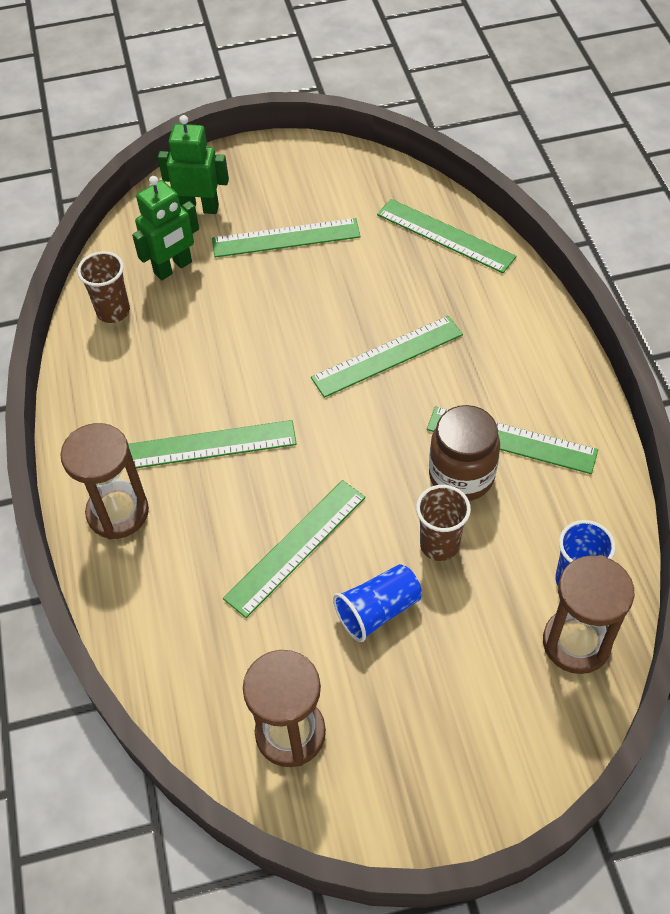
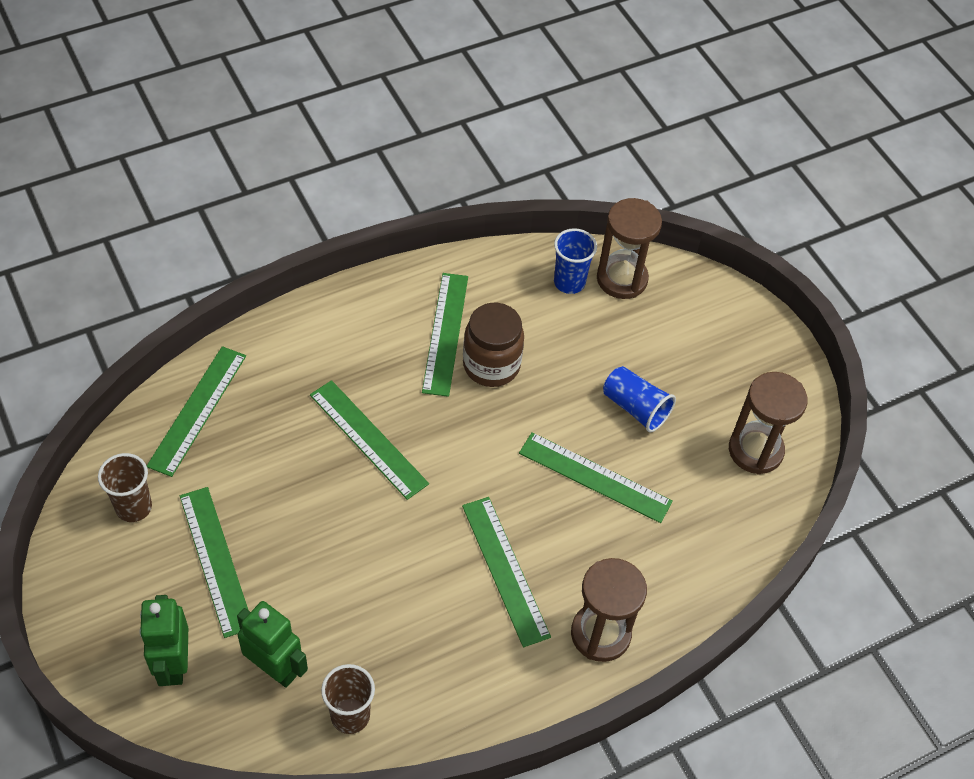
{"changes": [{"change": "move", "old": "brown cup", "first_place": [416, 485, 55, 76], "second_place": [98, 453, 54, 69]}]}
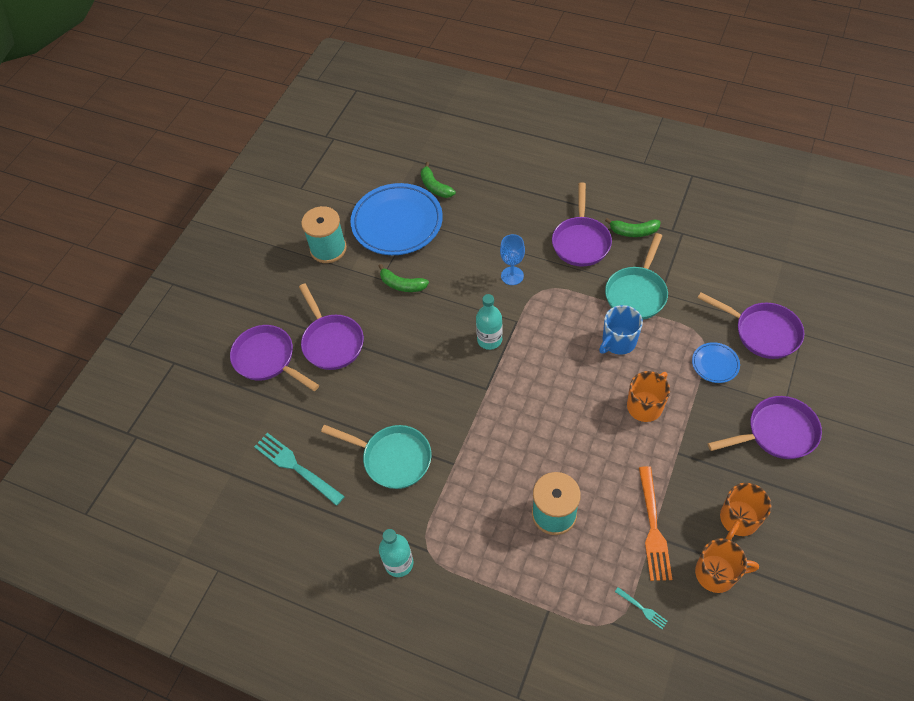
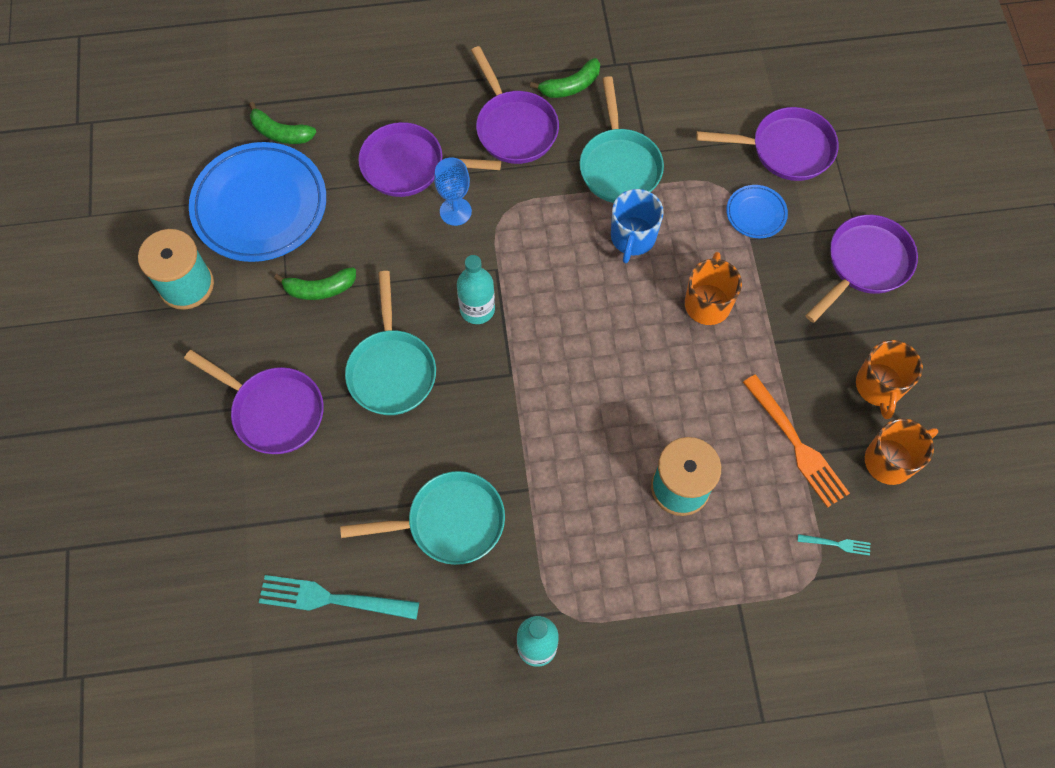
{"changes": [{"change": "move", "old": "purple pan", "first_place": [230, 325, 89, 66], "second_place": [358, 122, 143, 75]}, {"change": "insert", "new": "turquoise pan", "second_place": [345, 271, 91, 144]}]}
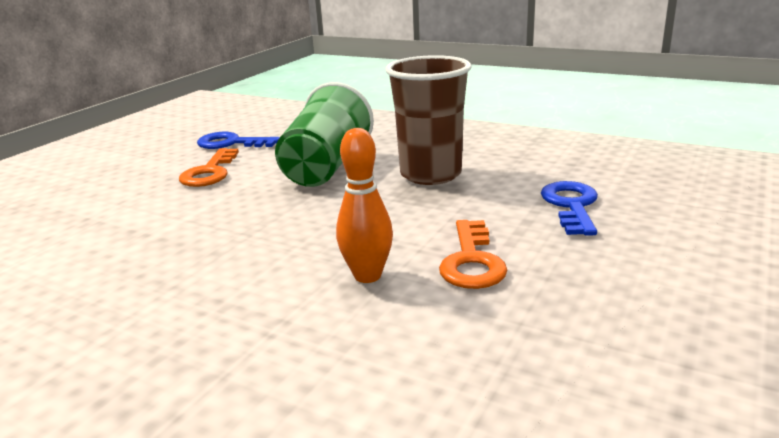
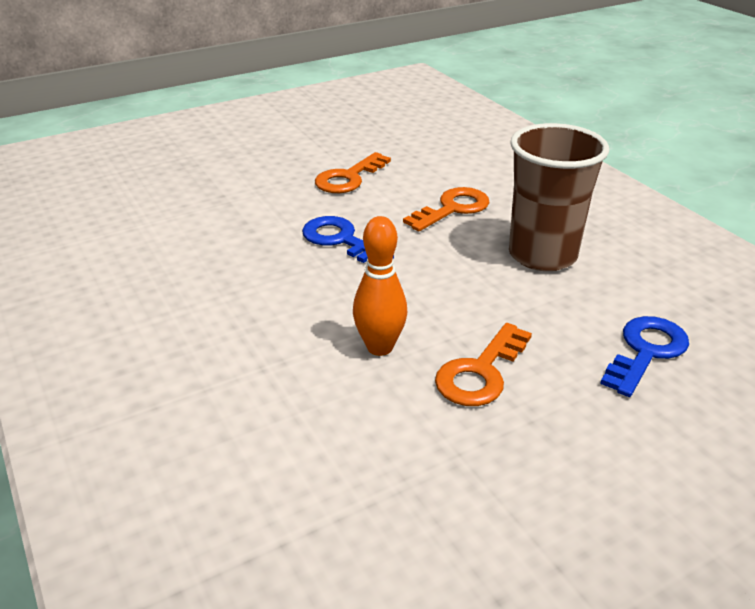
{"changes": [{"change": "move", "old": "blue key", "first_place": [197, 132, 83, 17], "second_place": [302, 216, 92, 47]}, {"change": "replace", "old": "green cup", "new": "orange key", "first_place": [275, 82, 99, 105], "second_place": [403, 187, 86, 44]}]}
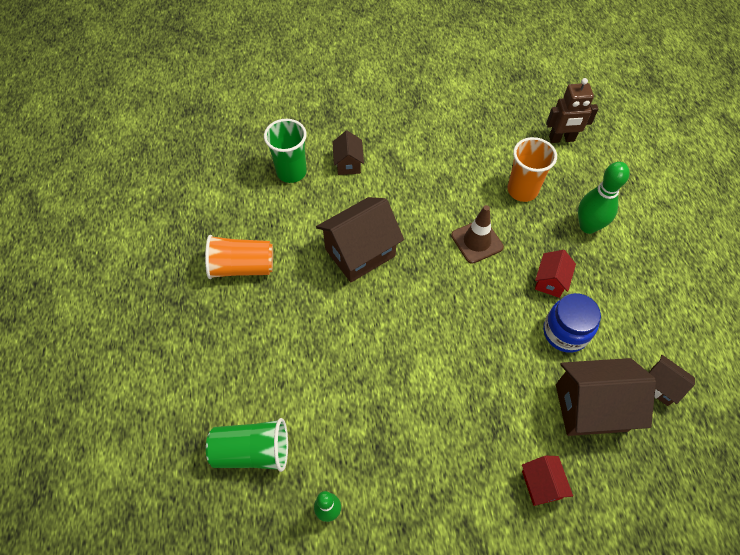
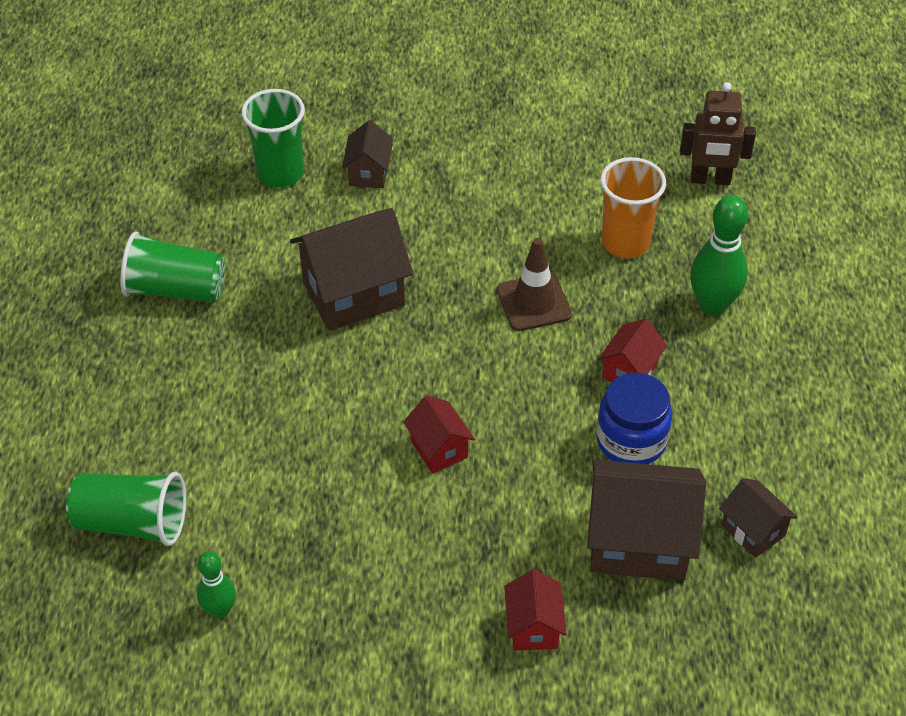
{"changes": [{"change": "recolor", "old": "orange cup", "new": "green cup", "first_place": [205, 235, 68, 44], "second_place": [120, 232, 105, 71]}, {"change": "insert", "new": "red house", "second_place": [403, 395, 72, 79]}]}
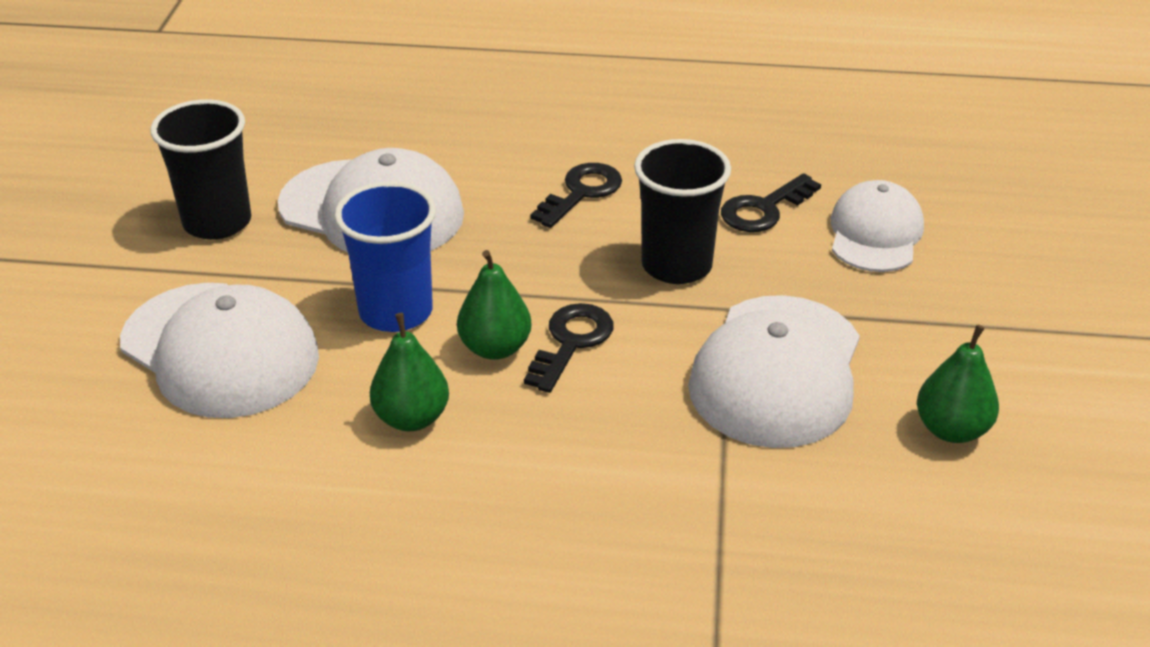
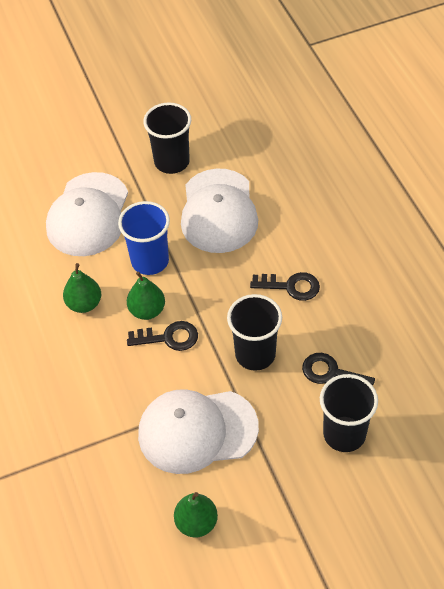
{"changes": [{"change": "replace", "old": "white cap", "new": "black cup", "first_place": [831, 180, 93, 92], "second_place": [320, 374, 58, 78]}]}
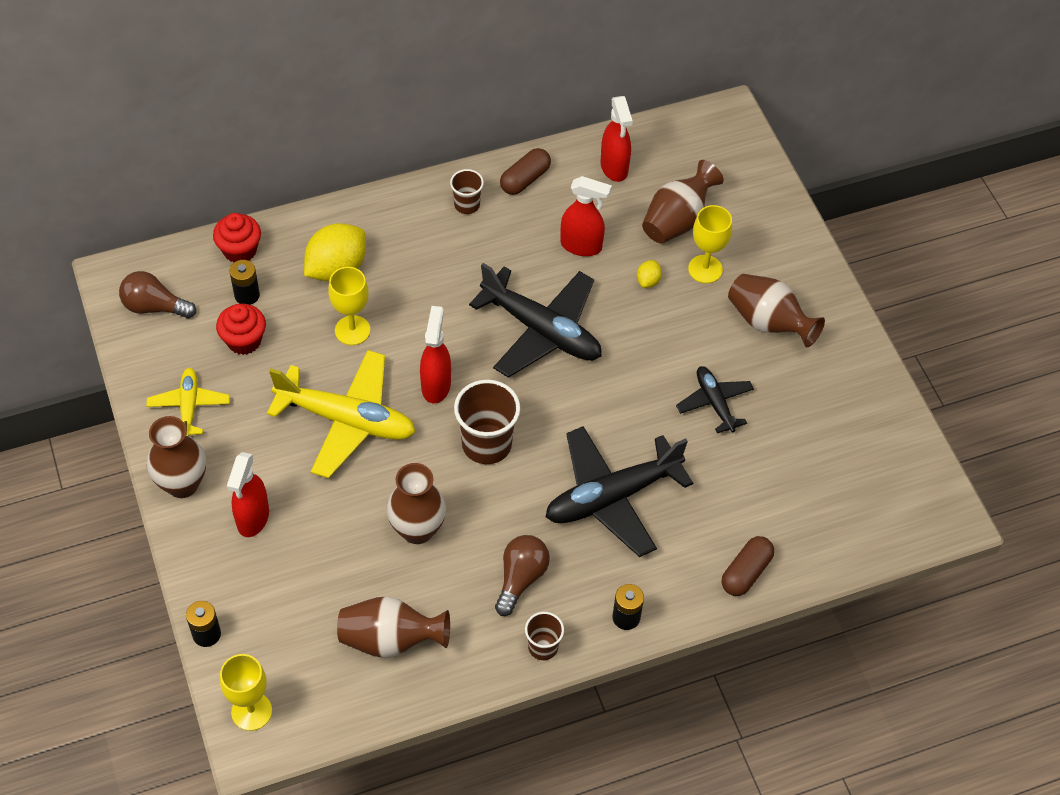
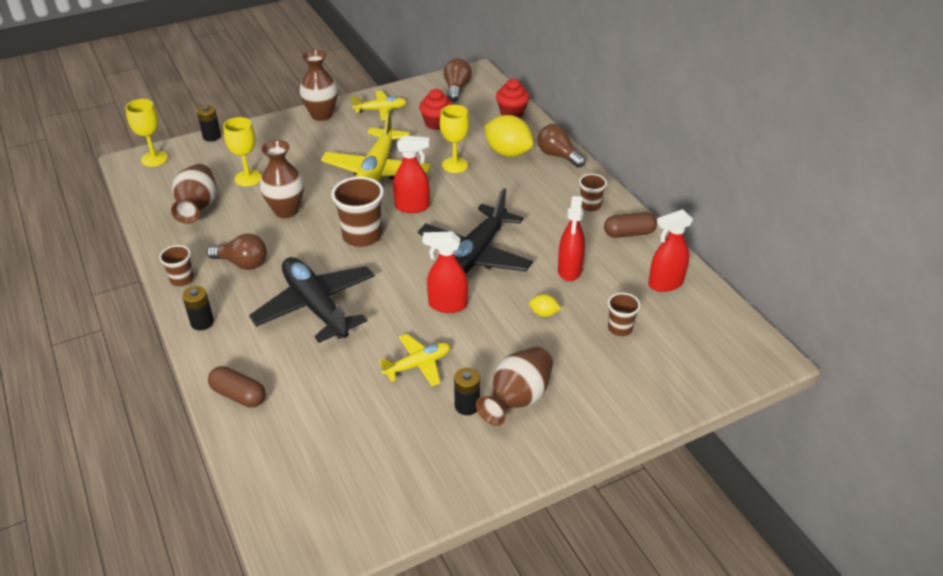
{"changes": [{"change": "move", "old": "red spray bottle", "first_place": [227, 452, 42, 85], "second_place": [422, 232, 46, 81]}, {"change": "move", "old": "black battery", "first_place": [230, 260, 30, 45], "second_place": [454, 368, 26, 47]}, {"change": "rotate", "old": "brown capsule", "first_place": [500, 148, 51, 47], "second_place": [604, 212, 53, 26], "degrees": -45}, {"change": "replace", "old": "brown vase", "new": "brown cup", "first_place": [642, 160, 82, 84], "second_place": [608, 293, 32, 43]}, {"change": "recolor", "old": "black plane", "new": "yellow plane", "first_place": [676, 366, 78, 67], "second_place": [379, 334, 71, 52]}, {"change": "move", "old": "yellow goblet", "first_place": [688, 205, 44, 78], "second_place": [223, 117, 39, 69]}, {"change": "insert", "new": "brown light bulb", "second_place": [537, 124, 48, 44]}]}
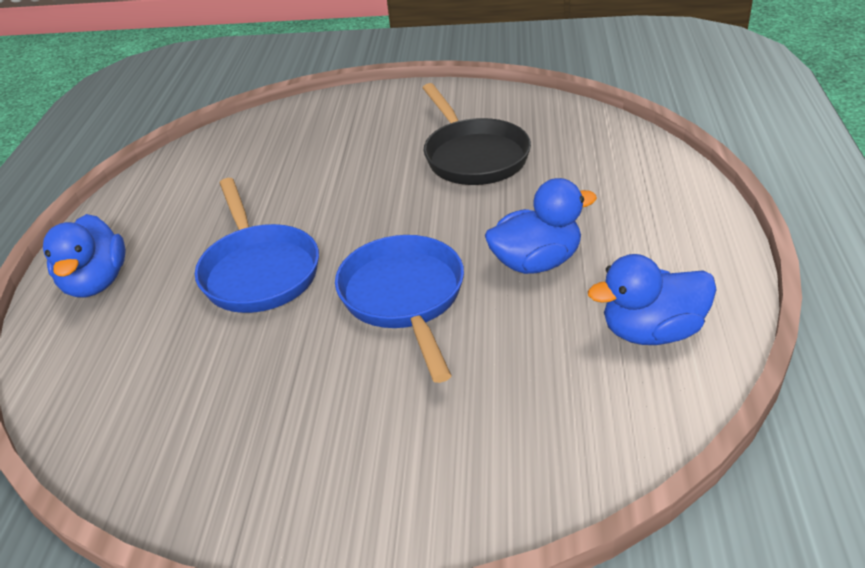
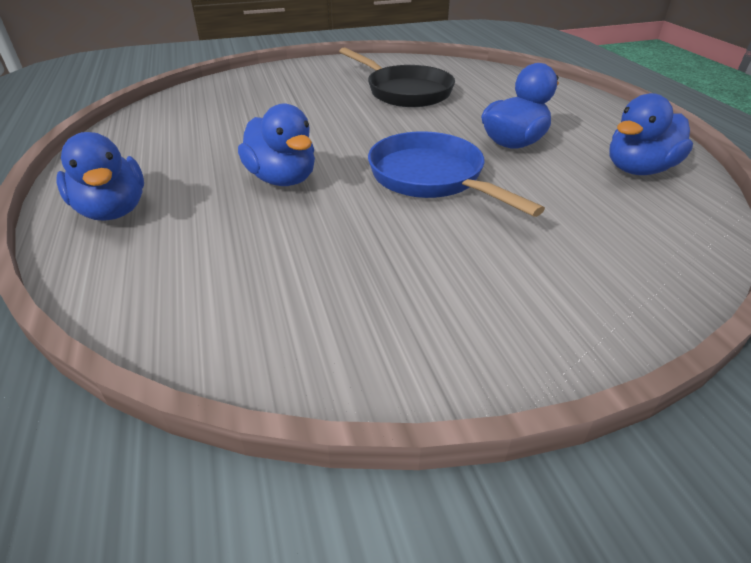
{"changes": [{"change": "replace", "old": "blue pan", "new": "blue duck", "first_place": [195, 178, 124, 135], "second_place": [238, 103, 77, 83]}]}
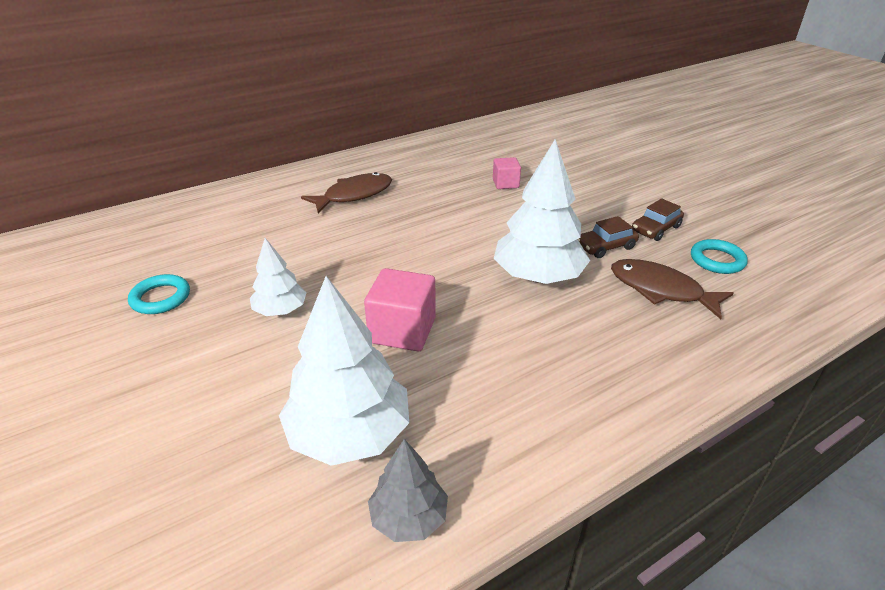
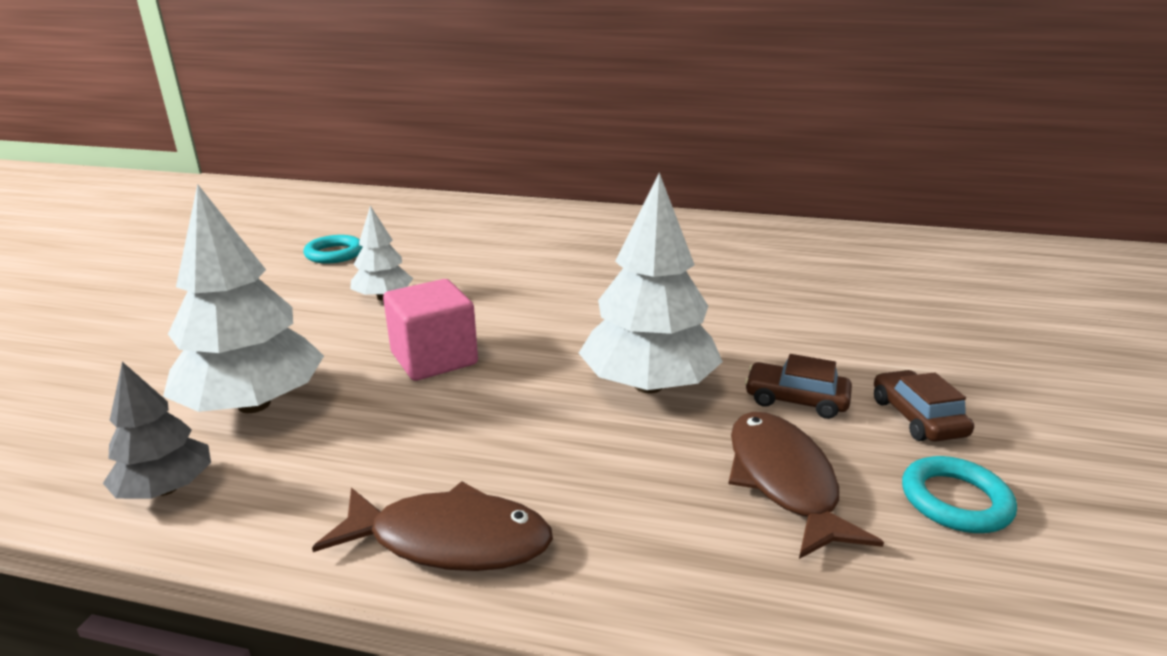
{"changes": [{"change": "move", "old": "brown fish", "first_place": [301, 172, 91, 41], "second_place": [312, 481, 241, 90]}, {"change": "delete", "old": "pink cube", "first_place": [493, 157, 28, 32]}, {"change": "rotate", "old": "brown car", "first_place": [632, 198, 52, 43], "second_place": [874, 370, 100, 72], "degrees": 75}]}
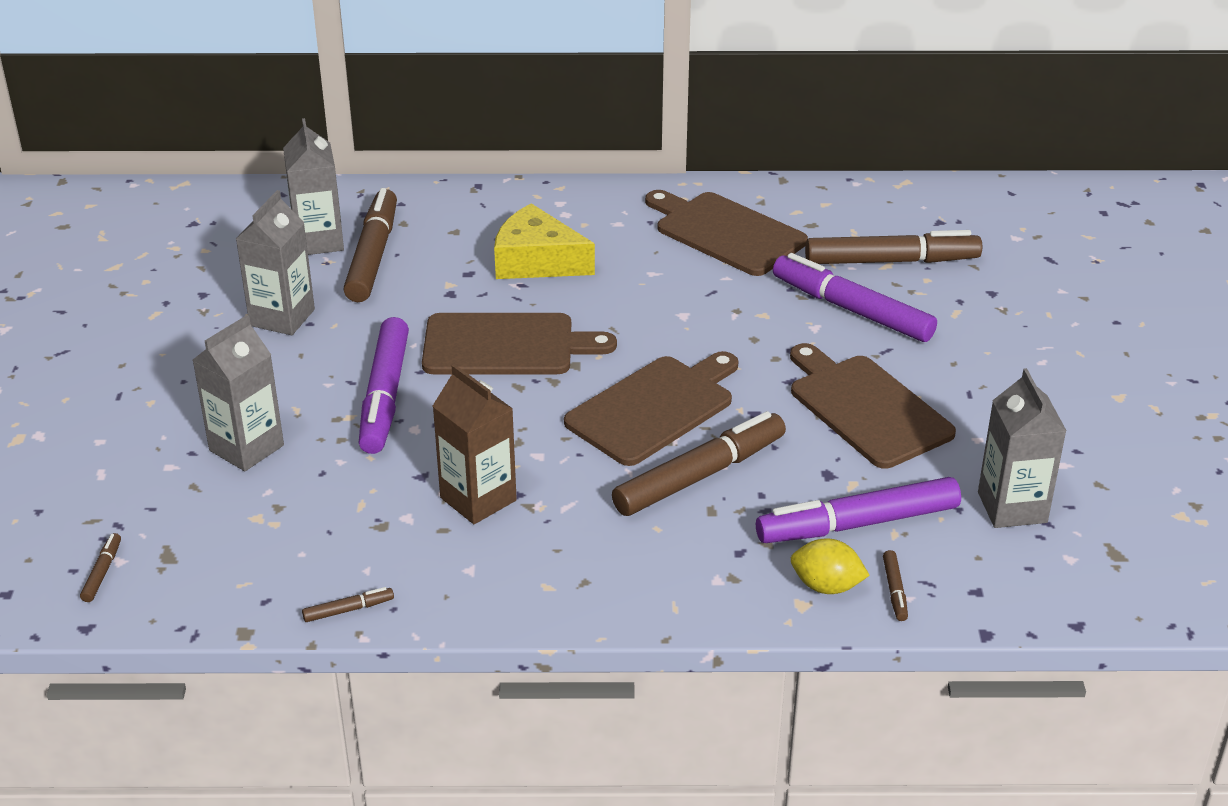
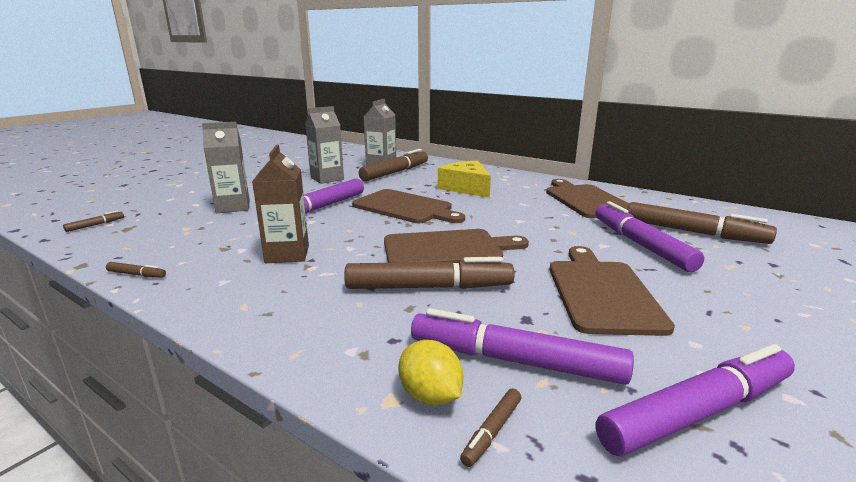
{"changes": [{"change": "replace", "old": "grey carton", "new": "purple marker", "first_place": [978, 368, 89, 160], "second_place": [596, 344, 199, 113]}]}
